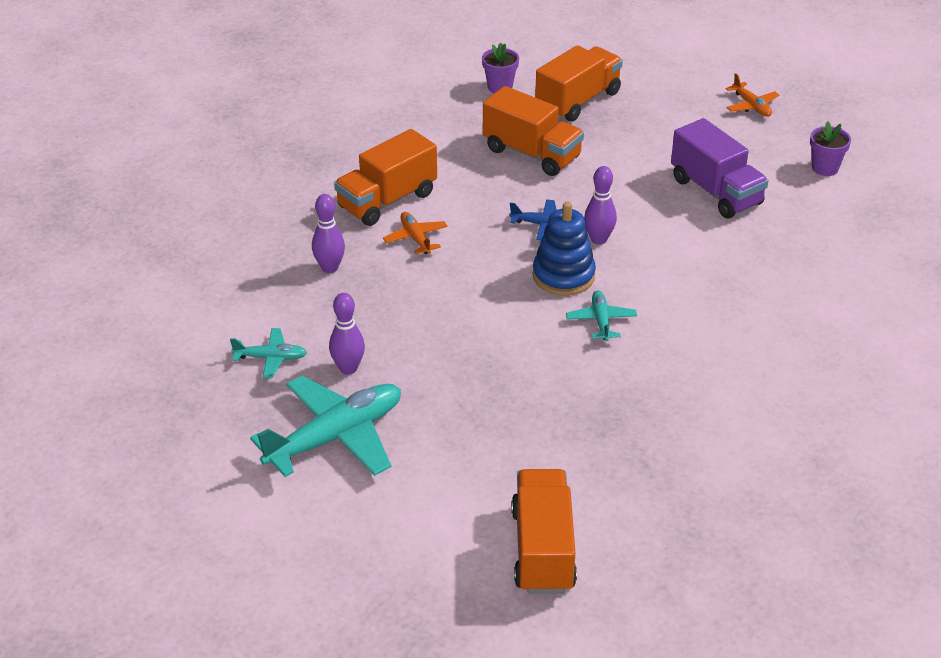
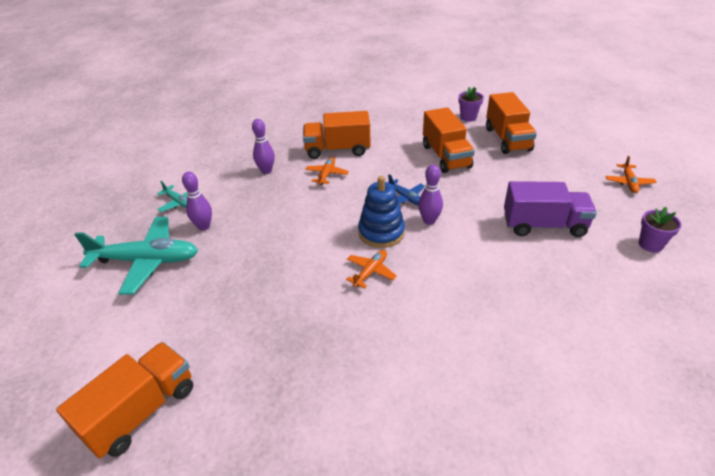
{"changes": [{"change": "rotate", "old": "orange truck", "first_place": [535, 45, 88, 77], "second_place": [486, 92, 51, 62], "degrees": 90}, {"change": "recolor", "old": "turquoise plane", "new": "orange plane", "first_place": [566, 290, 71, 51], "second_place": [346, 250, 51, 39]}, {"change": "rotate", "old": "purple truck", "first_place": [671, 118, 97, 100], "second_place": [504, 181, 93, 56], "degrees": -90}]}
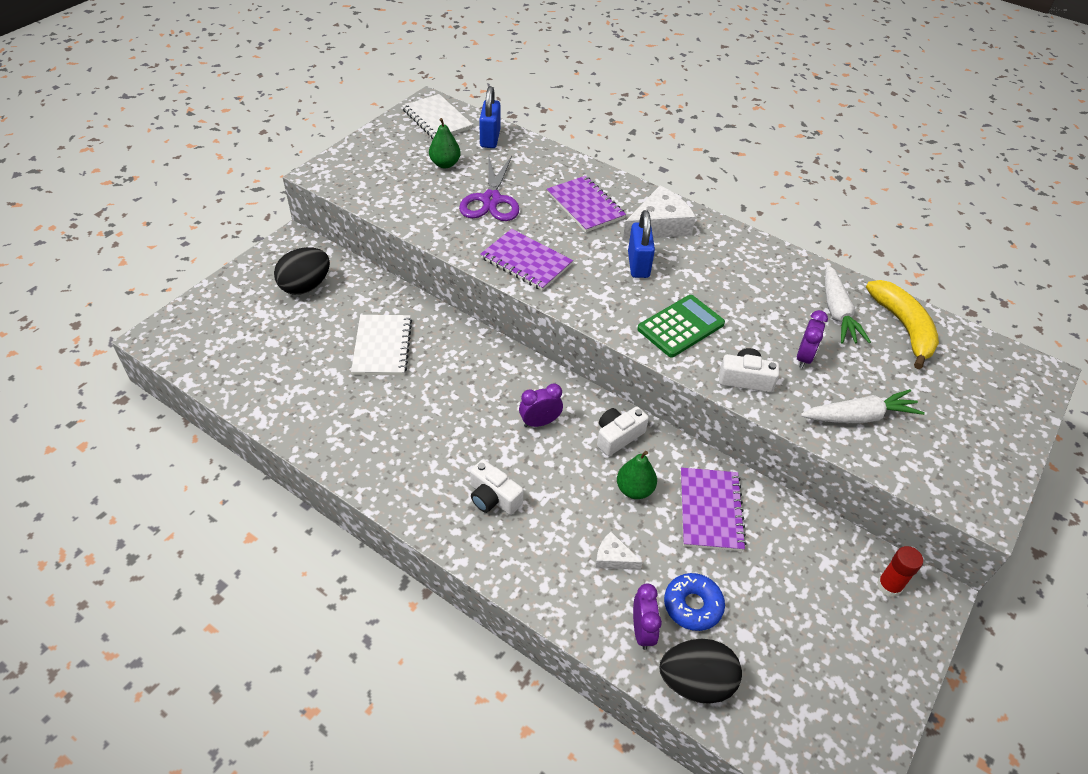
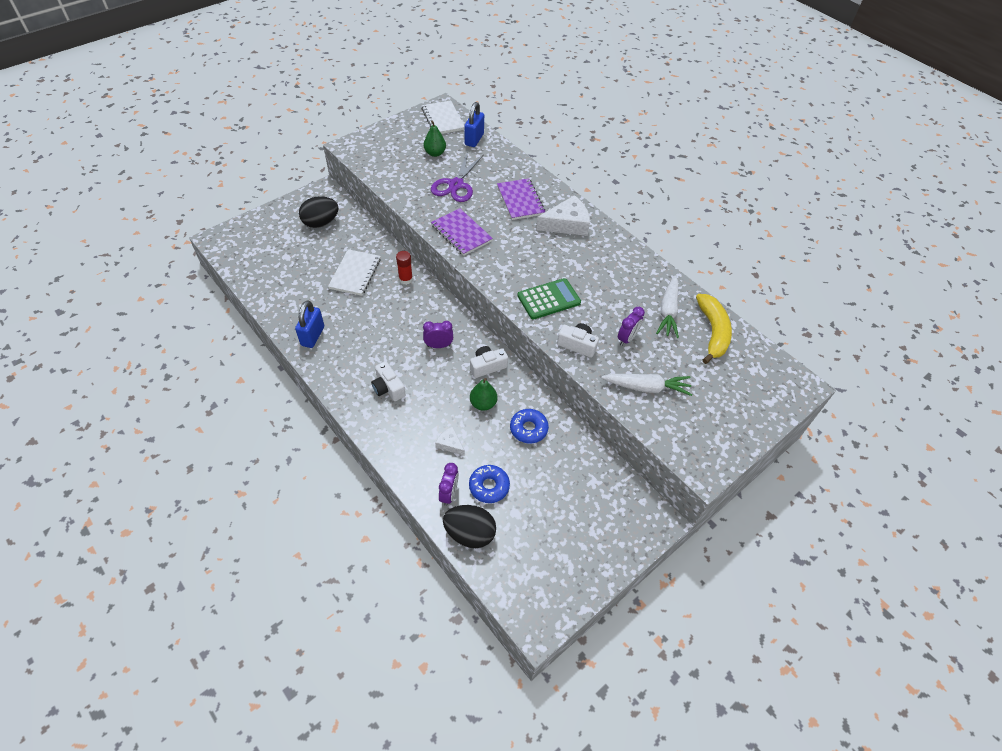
{"changes": [{"change": "move", "old": "blue padlock", "first_place": [628, 210, 27, 68], "second_place": [295, 300, 29, 48]}, {"change": "replace", "old": "purple notebook", "new": "blue donut", "first_place": [681, 467, 65, 84], "second_place": [510, 409, 39, 34]}, {"change": "move", "old": "red glue stick", "first_place": [877, 546, 46, 51], "second_place": [396, 251, 17, 34]}]}
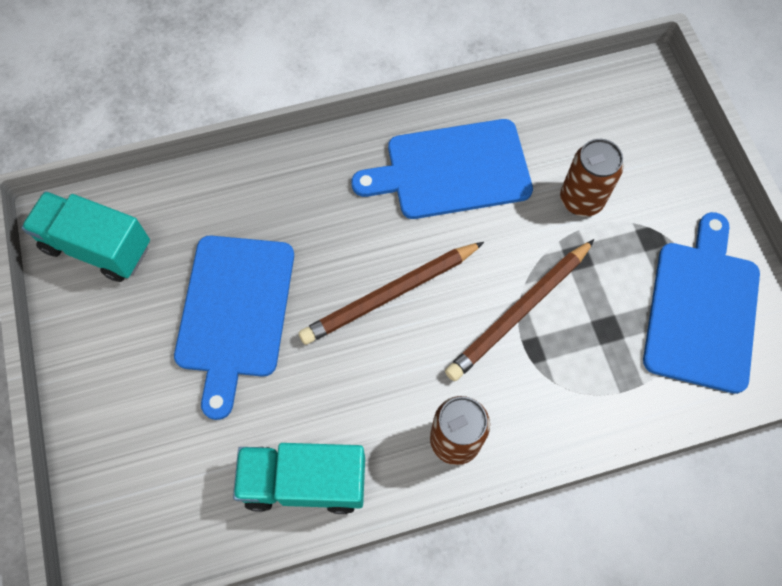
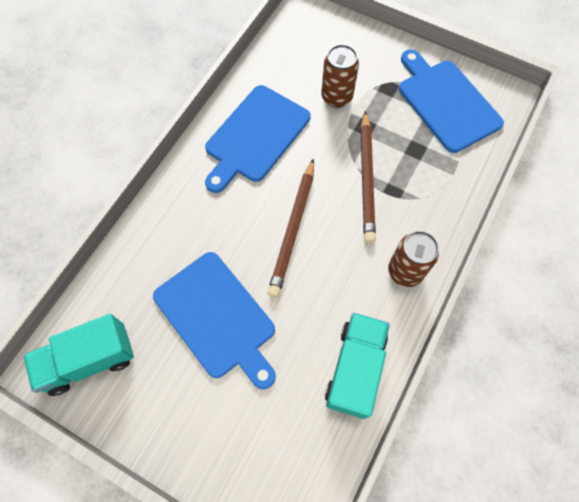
{"changes": [{"change": "rotate", "old": "turquoise truck", "first_place": [233, 443, 132, 71], "second_place": [325, 313, 65, 106], "degrees": 150}]}
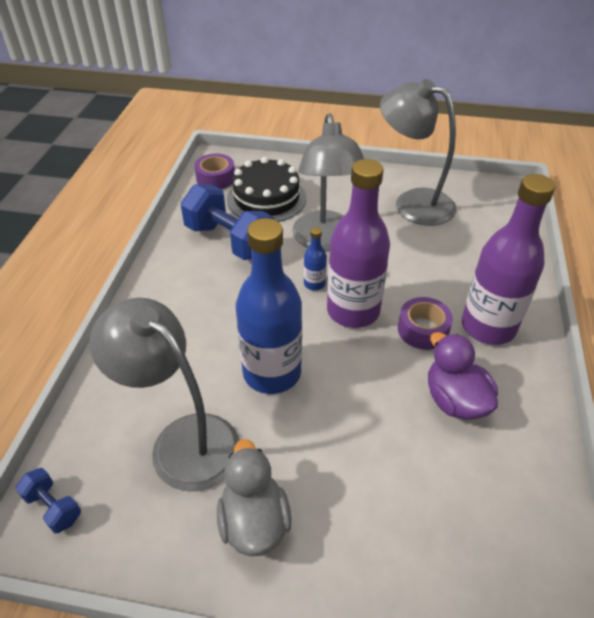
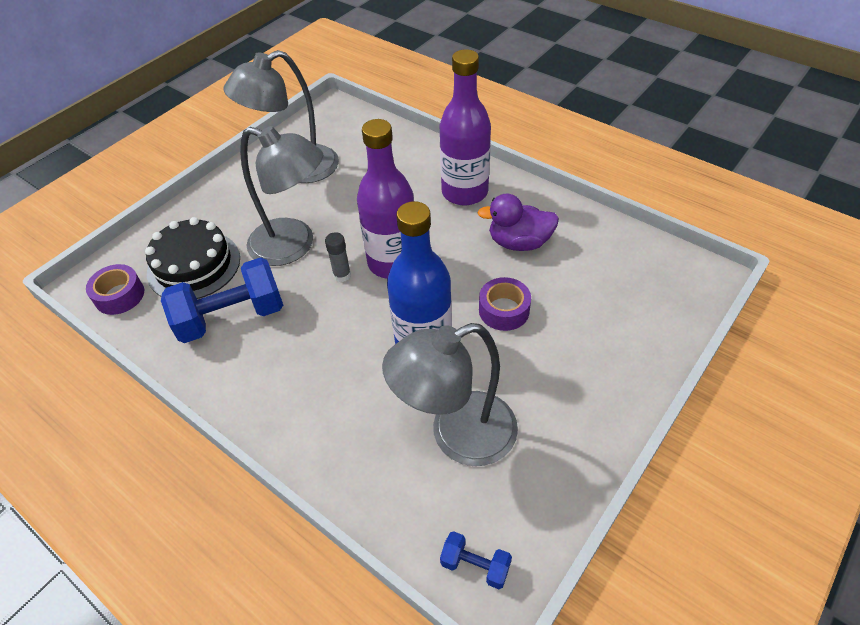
{"changes": [{"change": "rotate", "old": "blue dumbbell", "first_place": [16, 468, 65, 65], "second_place": [440, 531, 72, 58], "degrees": 45}, {"change": "delete", "old": "grey duck", "first_place": [217, 439, 75, 117]}, {"change": "replace", "old": "blue bottle", "new": "grey glue stick", "first_place": [304, 227, 23, 64], "second_place": [325, 232, 26, 50]}, {"change": "move", "old": "purple tape", "first_place": [398, 297, 55, 53], "second_place": [479, 277, 52, 54]}]}
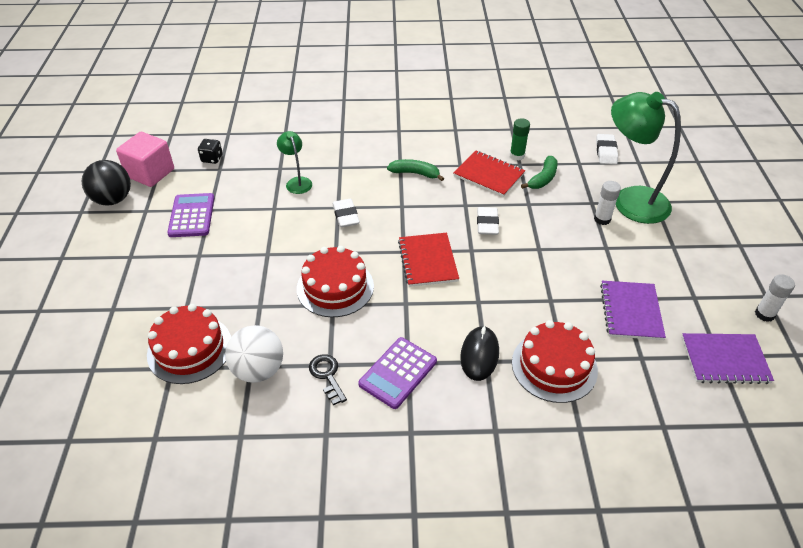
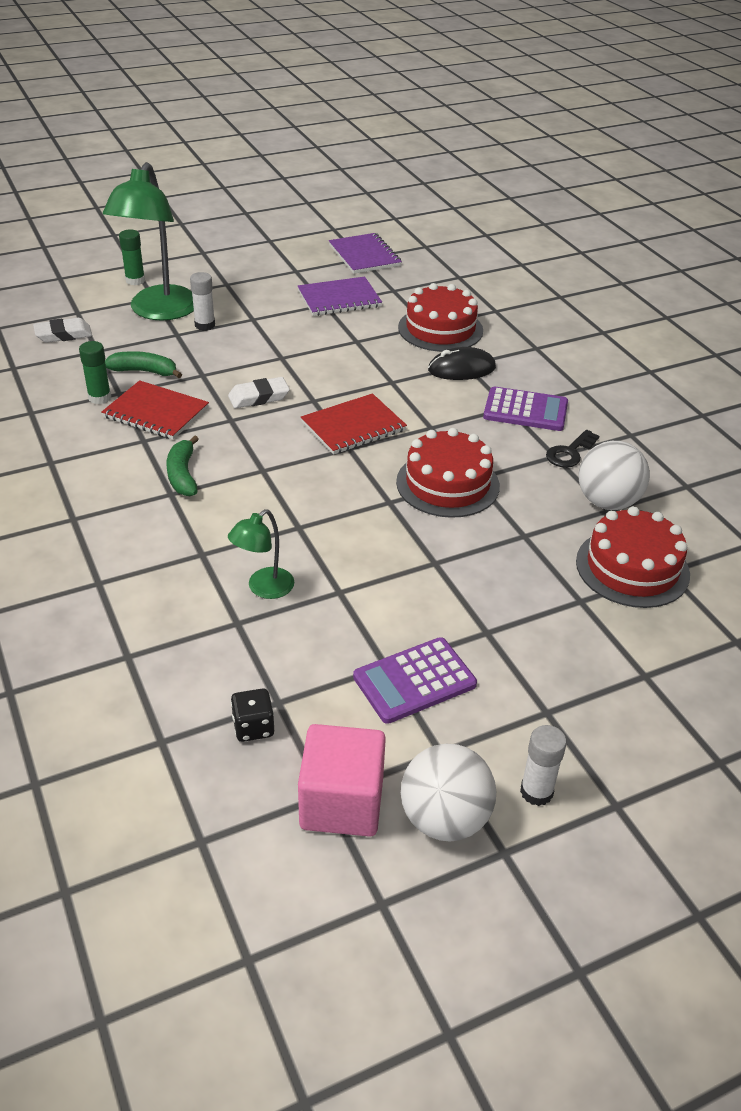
{"changes": [{"change": "recolor", "old": "black ball", "new": "white ball", "first_place": [82, 160, 49, 46], "second_place": [401, 744, 95, 98]}, {"change": "delete", "old": "white eraser", "first_place": [333, 199, 27, 28]}, {"change": "rotate", "old": "red notebook", "first_place": [454, 151, 71, 46], "second_place": [102, 380, 107, 59], "degrees": -75}, {"change": "move", "old": "white glue stick", "first_place": [755, 274, 40, 48], "second_place": [520, 725, 47, 81]}, {"change": "insert", "new": "green glue stick", "second_place": [119, 229, 26, 56]}]}
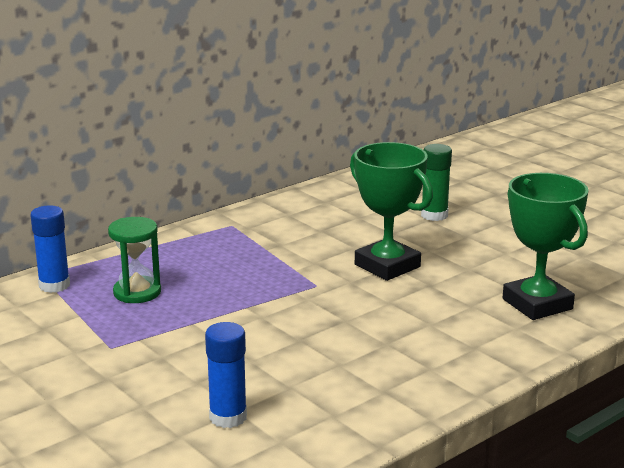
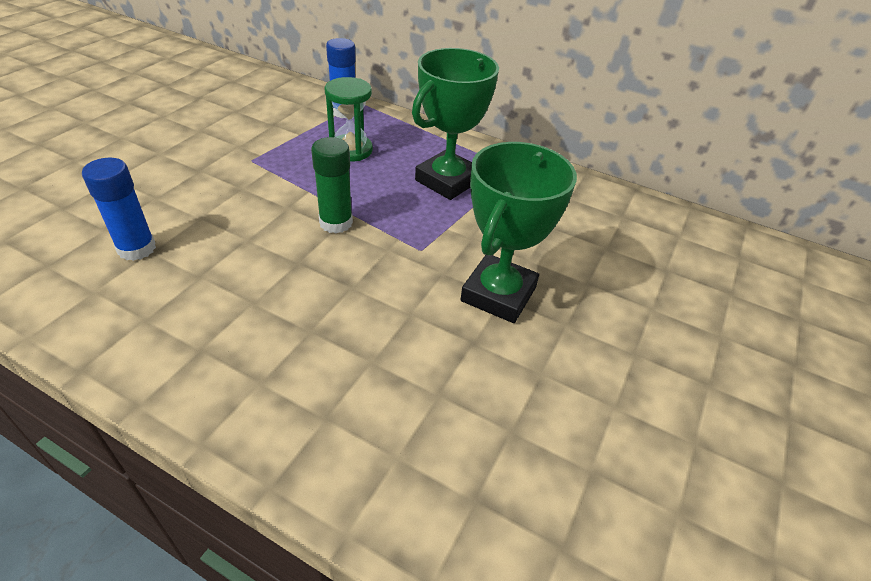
{"changes": [{"change": "move", "old": "green glue stick", "first_place": [421, 144, 31, 77], "second_place": [311, 137, 42, 97]}, {"change": "move", "old": "green trophy", "first_place": [503, 173, 86, 147], "second_place": [412, 48, 87, 152]}]}
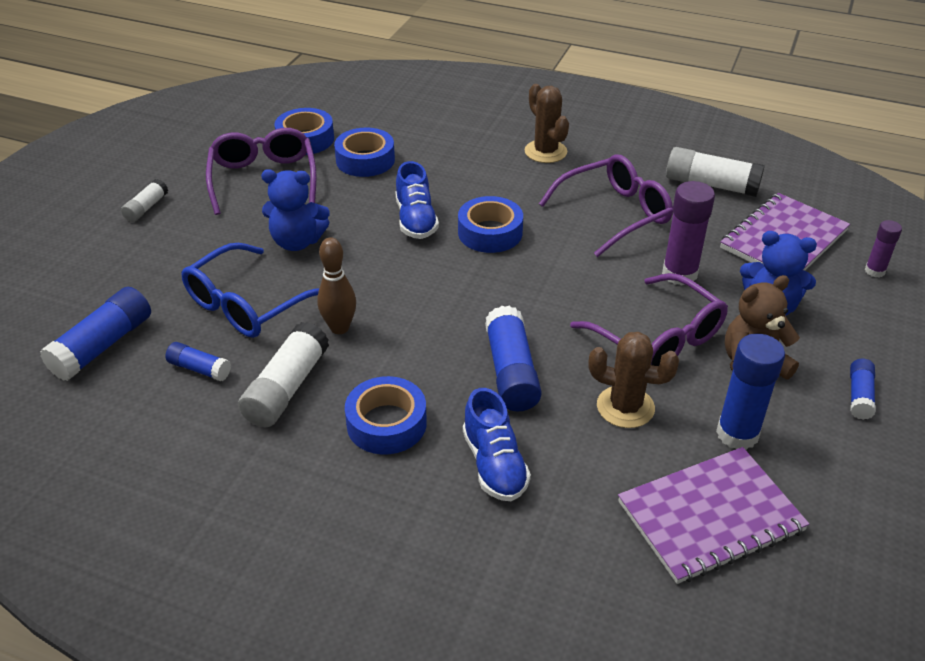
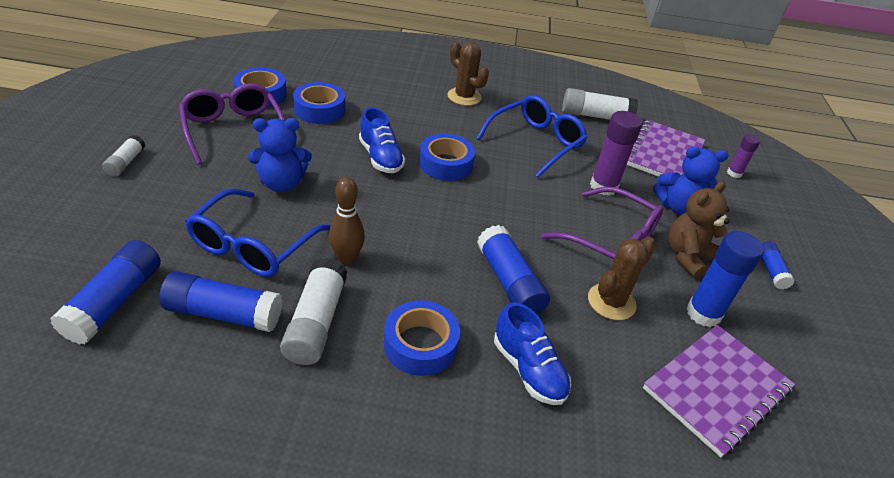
{"changes": [{"change": "resize", "old": "blue glue stick", "first_place": [165, 342, 66, 39], "second_place": [159, 271, 123, 61], "factor": 1.77}, {"change": "recolor", "old": "purple glasses", "new": "blue glasses", "first_place": [539, 154, 134, 103], "second_place": [476, 95, 112, 83]}, {"change": "rotate", "old": "brown cactus", "first_place": [589, 332, 90, 96], "second_place": [588, 237, 68, 83], "degrees": -45}]}
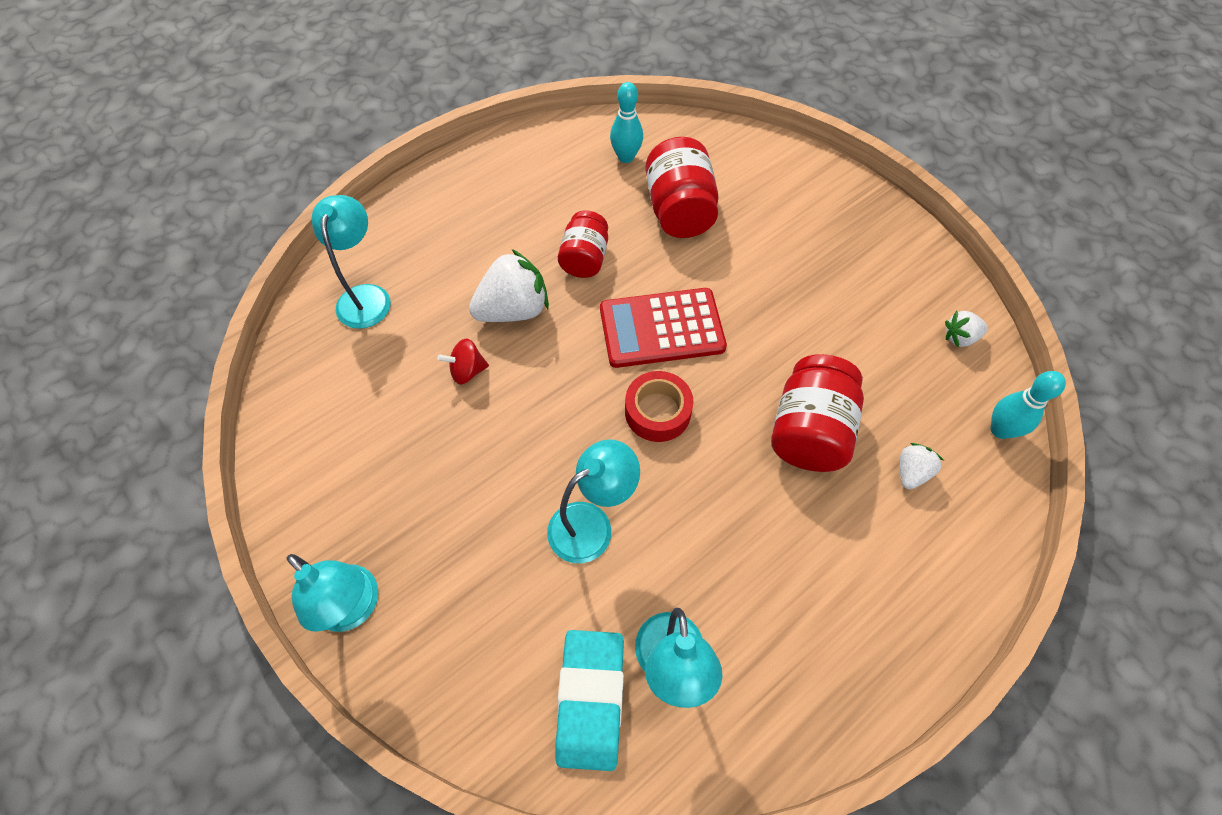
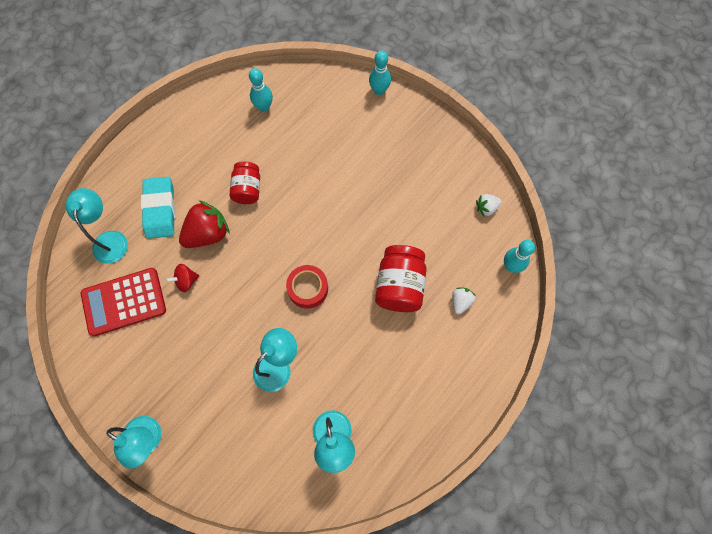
{"changes": [{"change": "recolor", "old": "white strawberry", "new": "red strawberry", "first_place": [469, 249, 80, 73], "second_place": [179, 200, 51, 48]}, {"change": "move", "old": "turquoise eraser", "first_place": [555, 630, 69, 141], "second_place": [141, 177, 34, 62]}, {"change": "move", "old": "red calculator", "first_place": [600, 288, 127, 80], "second_place": [81, 268, 85, 68]}, {"change": "delete", "old": "red jar", "first_place": [645, 137, 73, 101]}, {"change": "insert", "new": "turquoise bowling pin", "second_place": [369, 50, 22, 45]}]}
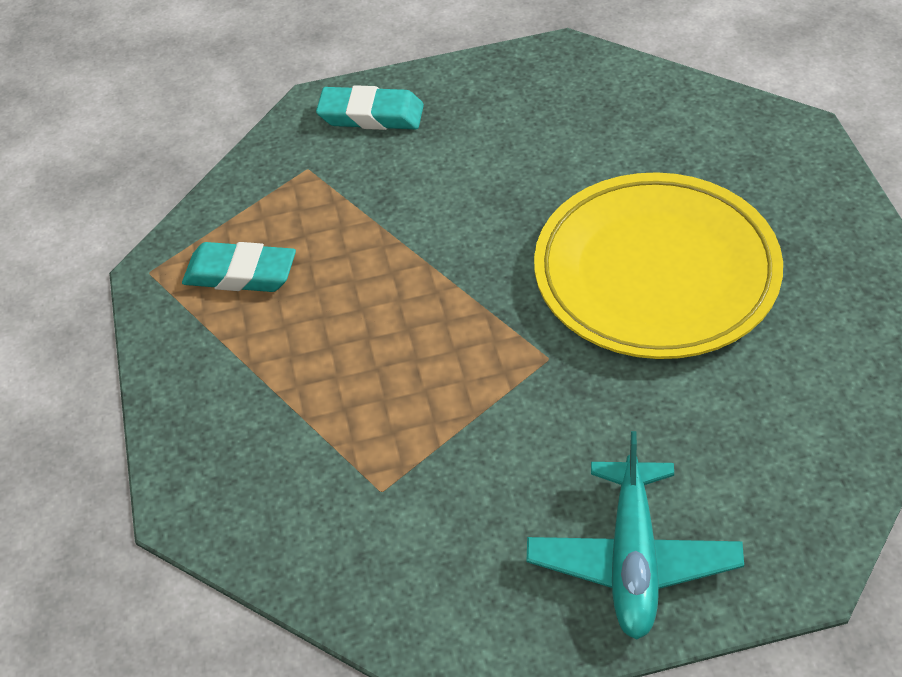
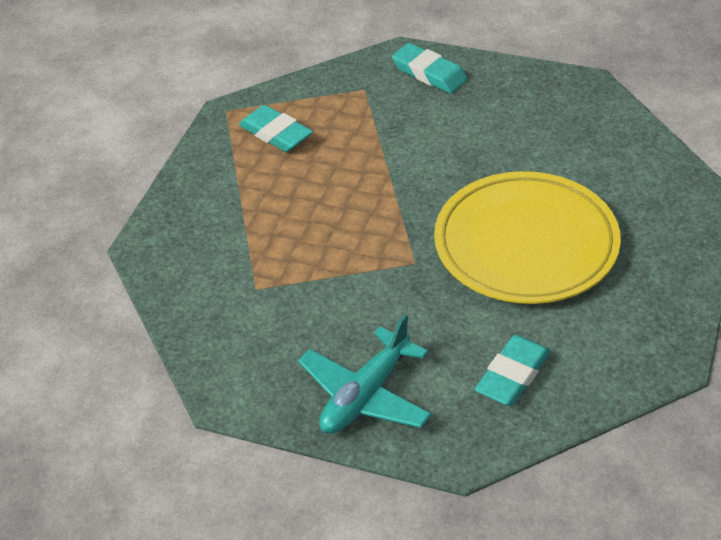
{"changes": [{"change": "insert", "new": "turquoise eraser", "second_place": [475, 335, 76, 71]}]}
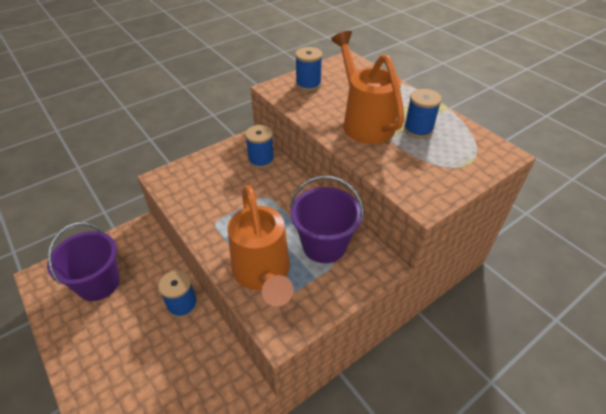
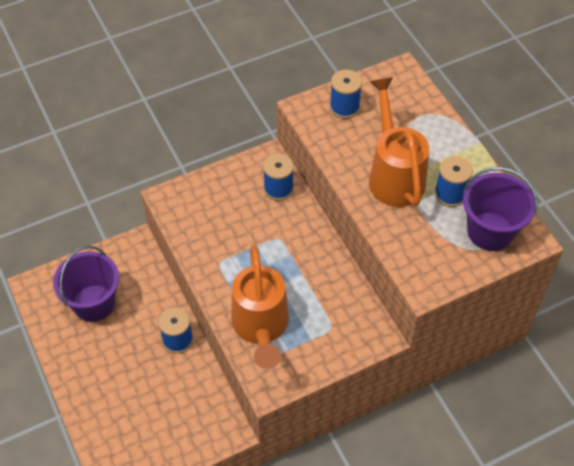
{"changes": [{"change": "move", "old": "purple bucket", "first_place": [290, 176, 74, 87], "second_place": [463, 167, 75, 84]}]}
